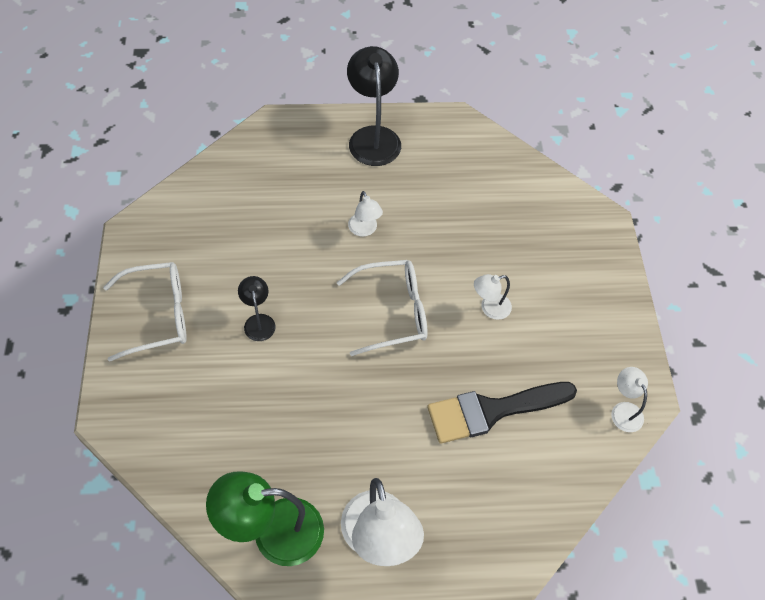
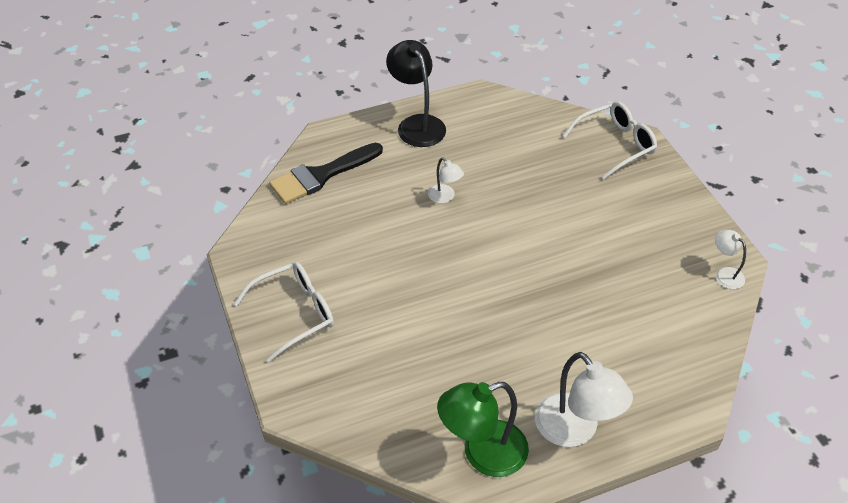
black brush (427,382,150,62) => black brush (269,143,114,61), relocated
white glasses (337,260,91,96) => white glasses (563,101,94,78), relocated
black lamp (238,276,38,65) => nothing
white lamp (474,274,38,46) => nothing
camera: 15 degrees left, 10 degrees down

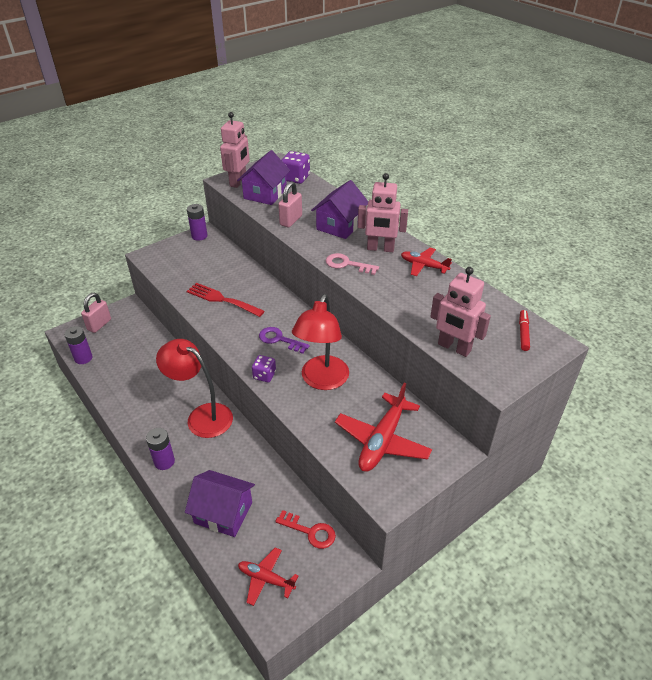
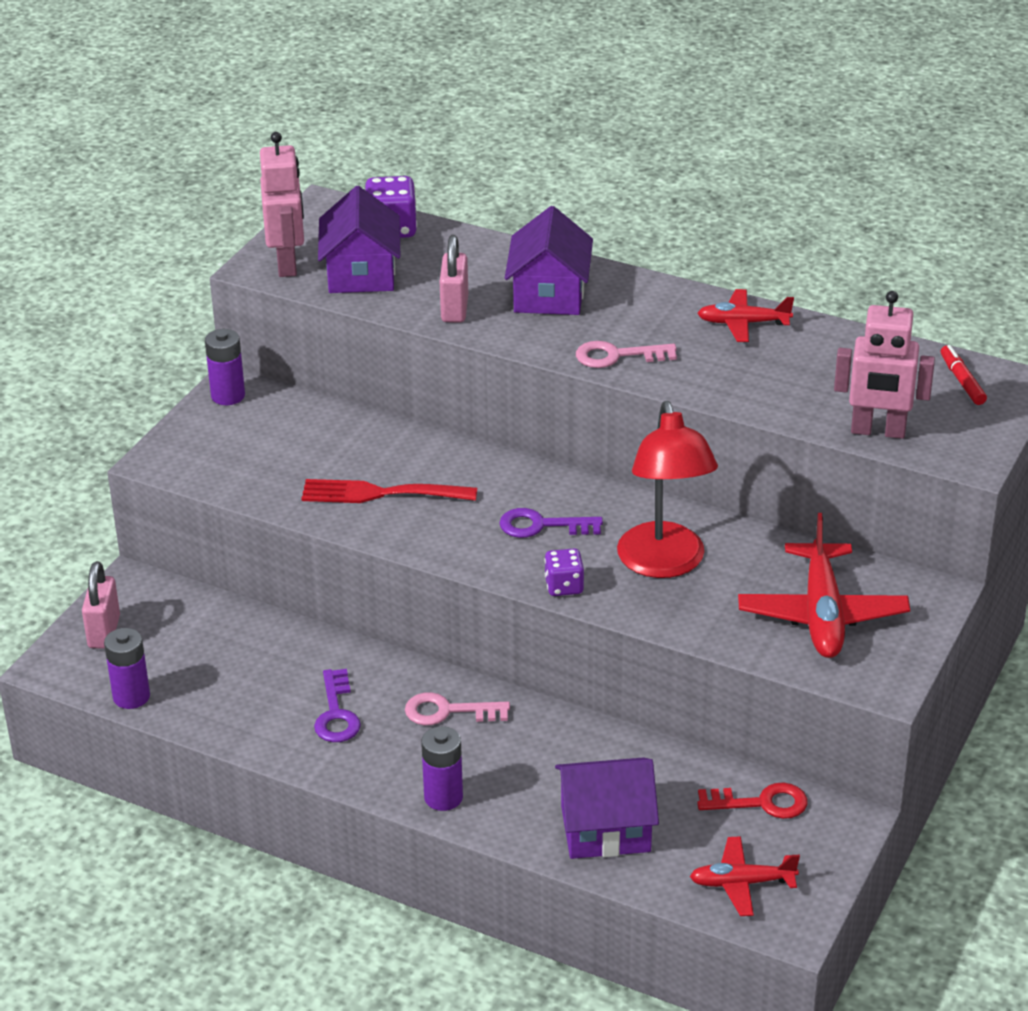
nothing => purple key (314,669,47,73)
red lamp (156,339,77,99) => pink key (405,692,105,33)
pink robot (358,173,50,79) => nothing
camera: 25 degrees left, 5 degrees down

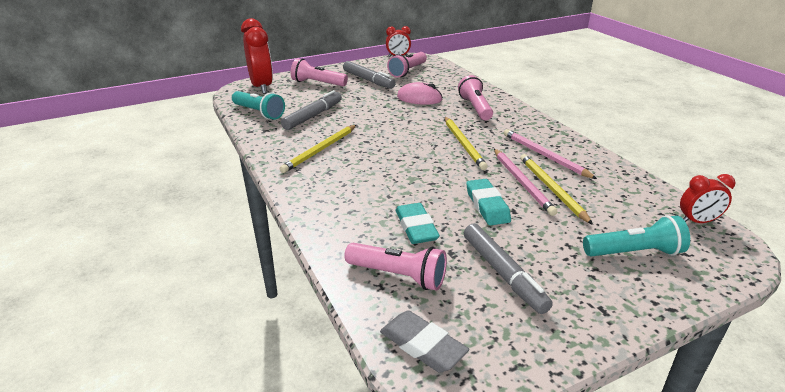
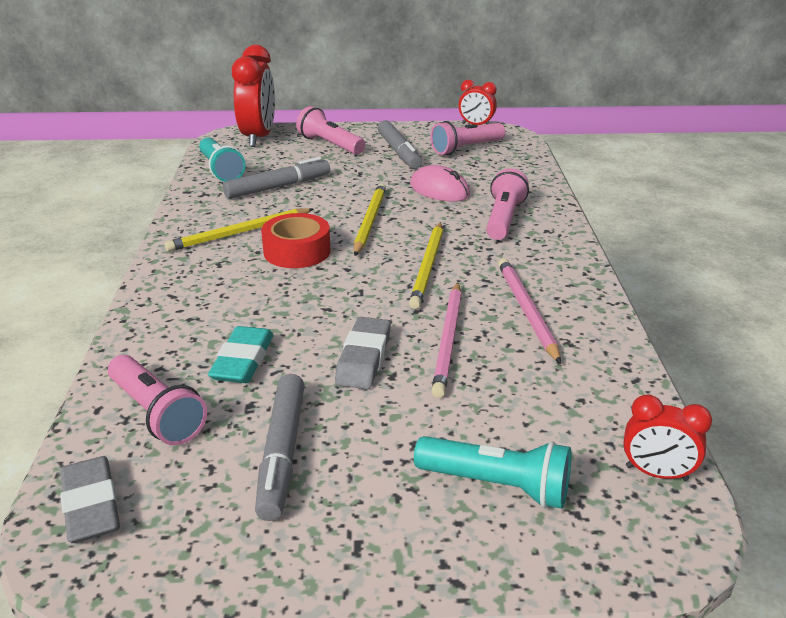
nothing => red tape (261,213,70,55)
turquoise eraser (466,179,45,46) => grey eraser (335,317,56,72)
yellow pencil (520,154,73,71) => yellow pencil (354,183,32,73), relocated
camera: 25 degrees right, 0 degrees up

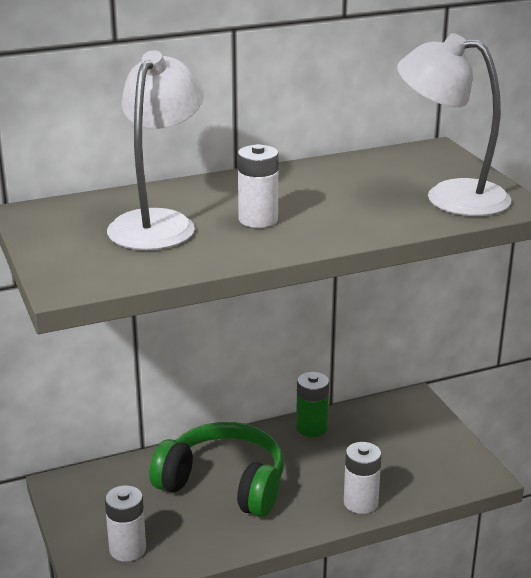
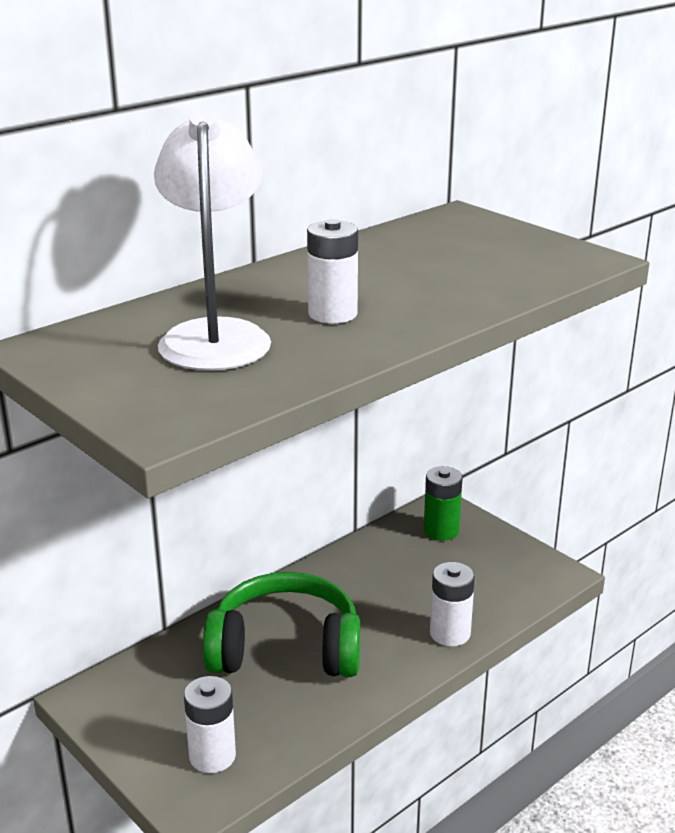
green battery (296,372,33,65) => green battery (424,466,39,75), relocated
white lamp (397,33,114,183) => nothing
camera: 20 degrees left, 0 degrees up

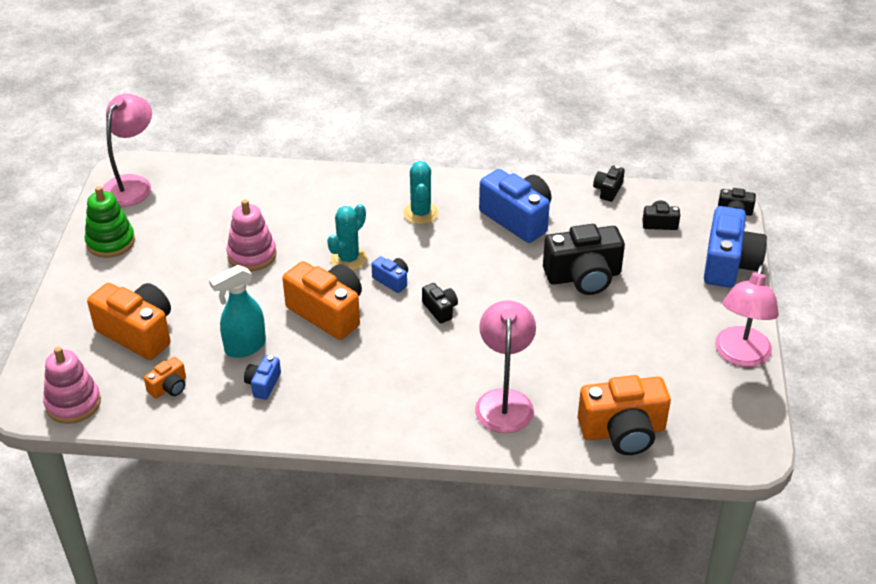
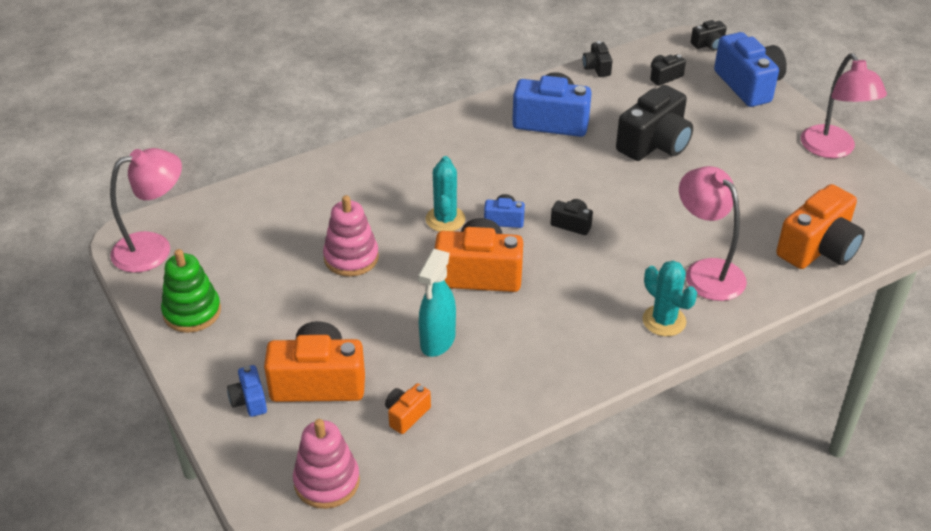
pink lamp (102,94,50,113) => pink lamp (110,148,72,125), 75 degrees clockwise
blue camera (244,355,37,45) => blue camera (227,365,40,52), relocated
orange camera (144,357,42,42) => orange camera (385,384,46,50), 150 degrees counterclockwise
turquoise cactus (403,161,36,64) => turquoise cactus (643,261,54,75), relocated
camera: 35 degrees left, 0 degrees up

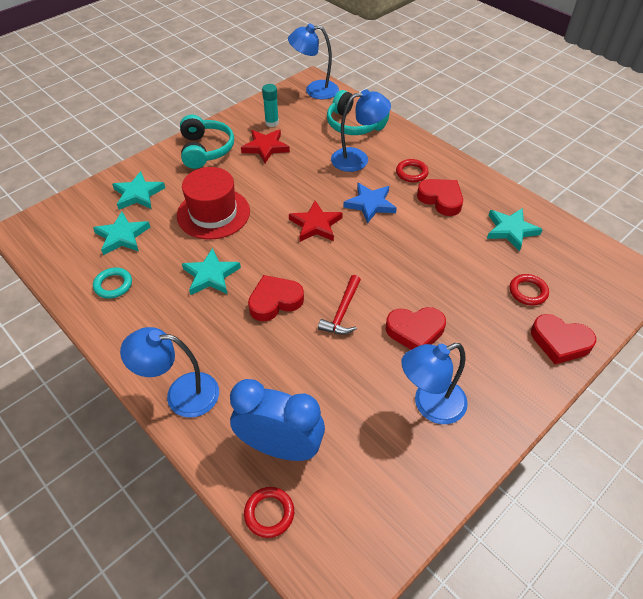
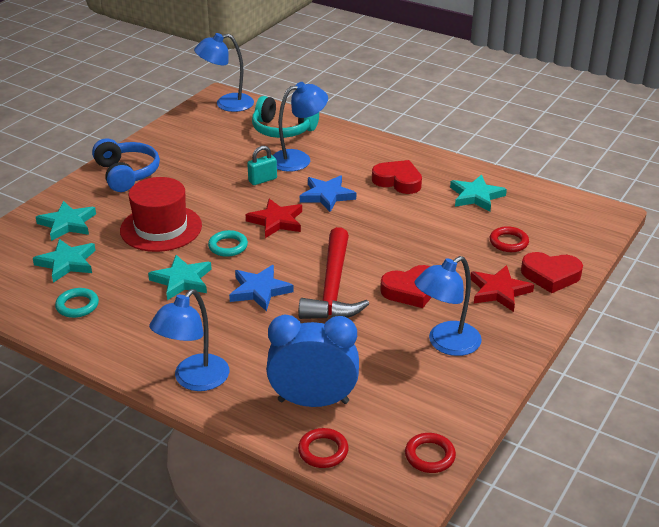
turquoise headphones (180,115,54,54) => blue headphones (92,138,68,54)
blue lamp (120,327,99,91) => blue lamp (149,289,80,102), 45 degrees counterclockwise
nothing => turquoise ring (208,230,40,27)
red heart (248,275,56,46) => blue star (229,265,65,47)
nothing => turquoise padlock (247,146,30,39)
red hammer (318,275,43,60) => red hammer (298,227,71,92), x1.77
red ring (396,159,33,23) => red ring (405,433,51,40), relocated
red star (241,129,49,34) => red star (470,265,64,47), relocated
turquoise glue stick (262,84,17,43) => nothing
camera: 15 degrees left, 15 degrees down

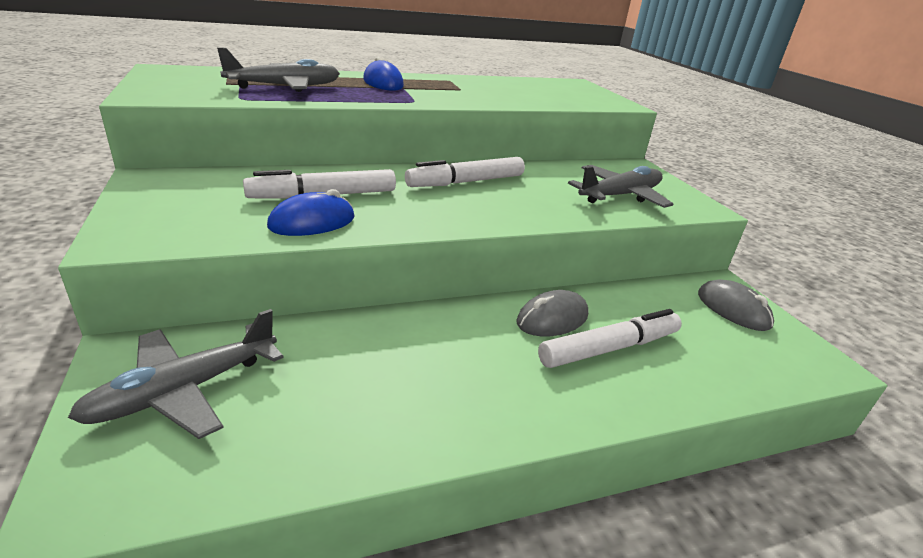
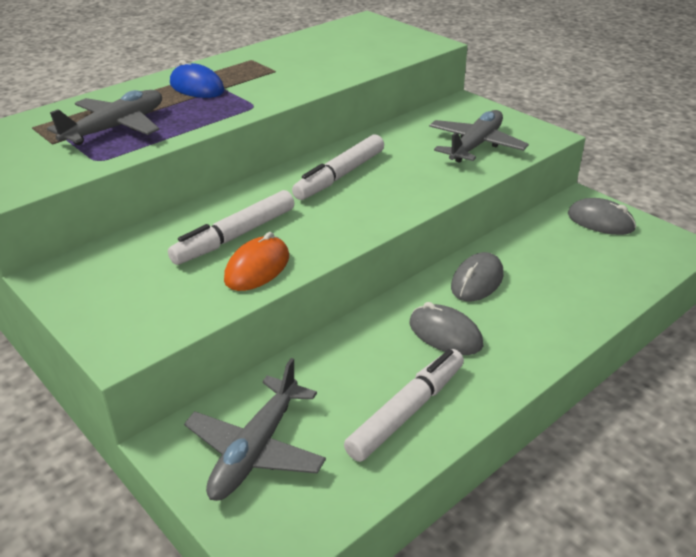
blue mouse (267,189,88,47) => orange mouse (224,232,65,59)
white marker (538,309,144,59) => white marker (344,349,120,113), relocated
nothing => grey mouse (410,302,73,53)
camera: 20 degrees left, 5 degrees up

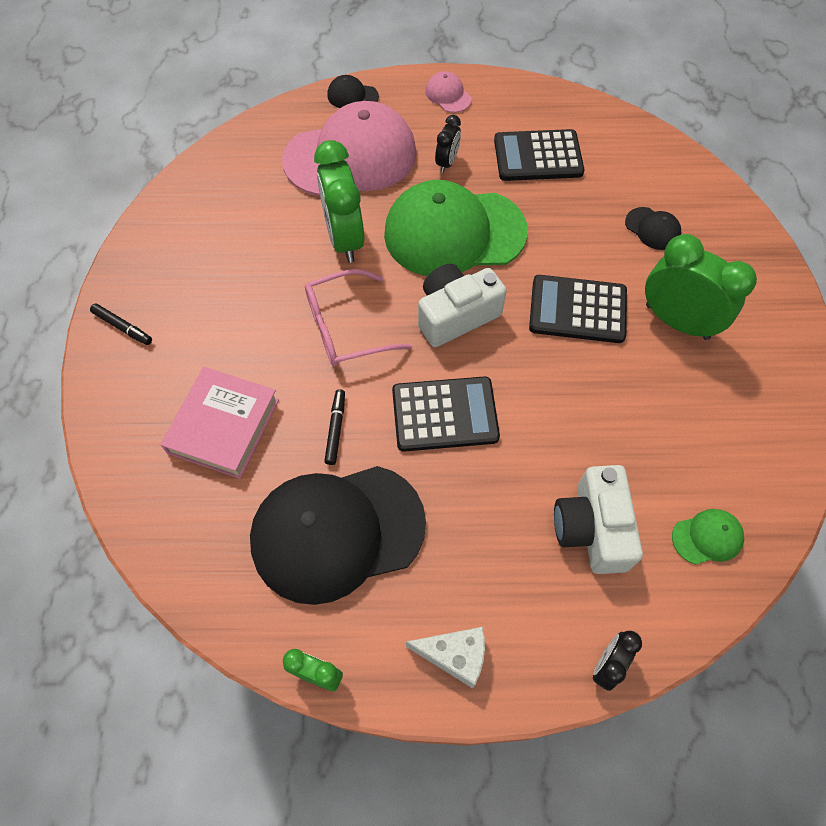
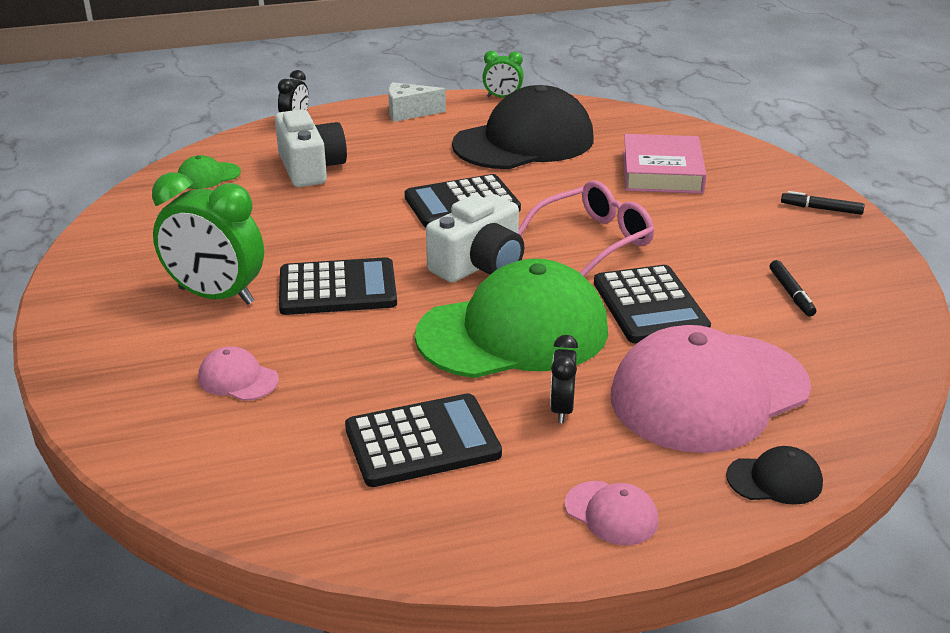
black cap (625,207,56,43) => pink cap (198,346,81,55)
green clock (314,140,50,123) => black calculator (594,265,117,78)
black marker (324,389,21,76) => black marker (770,260,46,57), relocated
camera: 165 degrees right, 30 degrees down

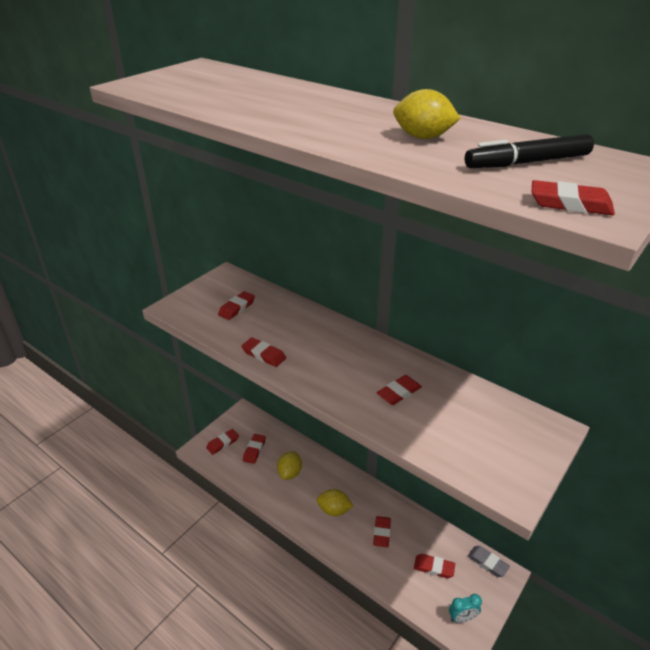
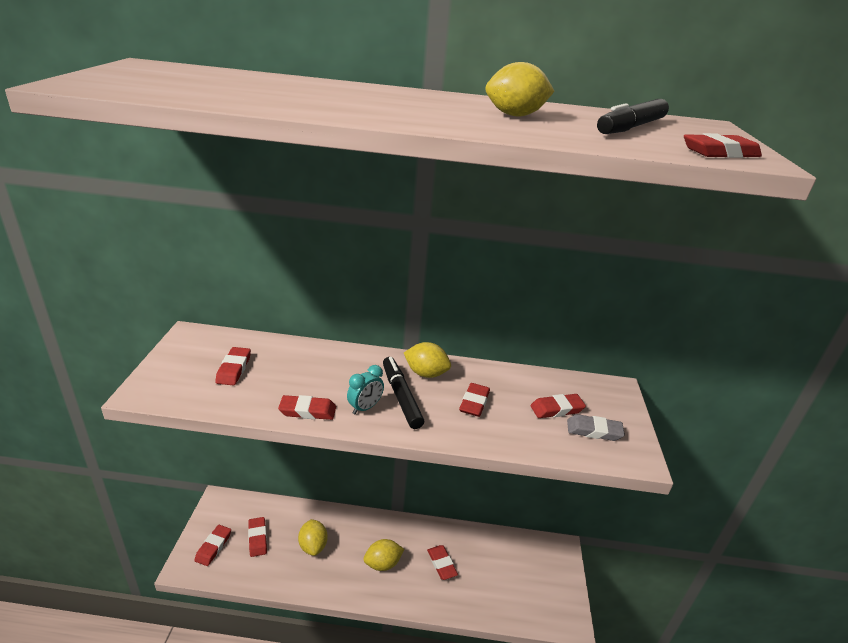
turquoise clock (449,594,33,29) => turquoise clock (347,365,37,49), relocated
nothing => black marker (383,357,41,72)
nothing => yellow lemon (404,342,47,36)
red eraser (414,554,41,24) => red eraser (530,394,56,24), relocated
grey eraser (468,546,42,31) => grey eraser (567,414,58,27), relocated
camera: 35 degrees left, 5 degrees down

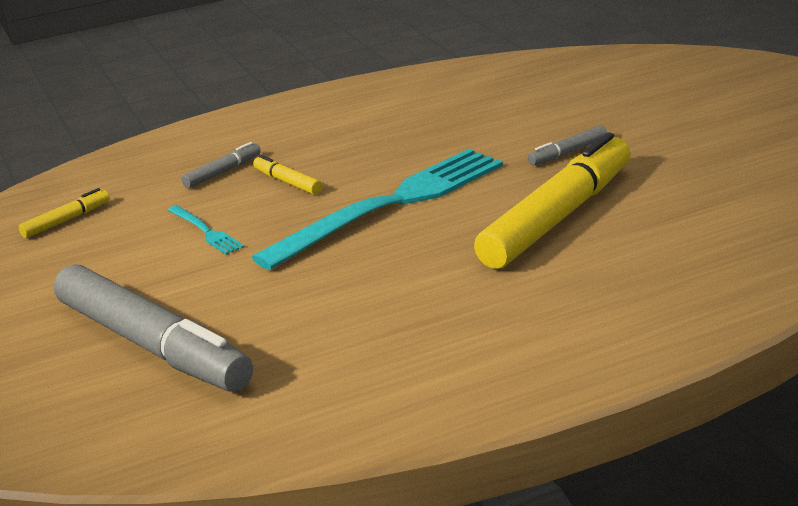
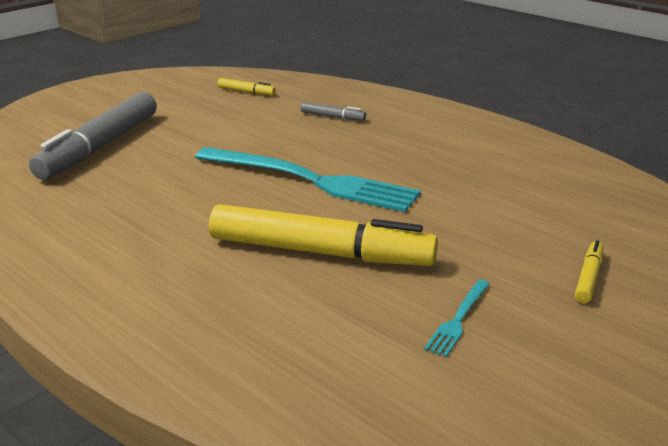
turquoise fork (168,205,76,50) => turquoise fork (424,280,66,77), relocated
yellow marker (253,155,69,40) => yellow marker (575,240,28,63), relocated
grey marker (528,125,79,40) => nothing
camera: 65 degrees right, 0 degrees up

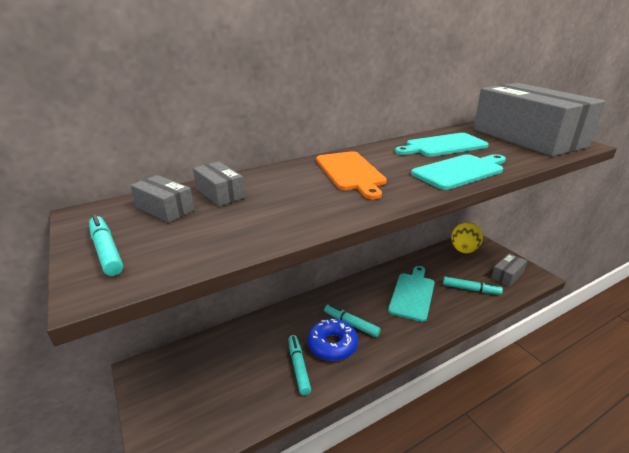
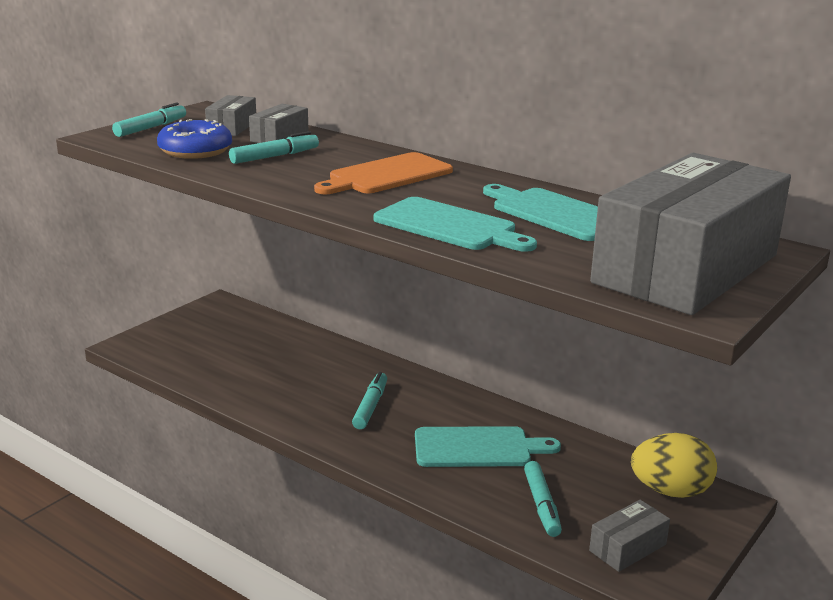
blue donut (308,319,50,42) => blue donut (157,119,75,40), relocated
turquoise marker (288,335,23,60) => turquoise marker (229,131,90,33), relocated
grey box (491,253,36,34) => grey box (589,500,81,72), 60 degrees counterclockwise
camera: 65 degrees right, 5 degrees down

